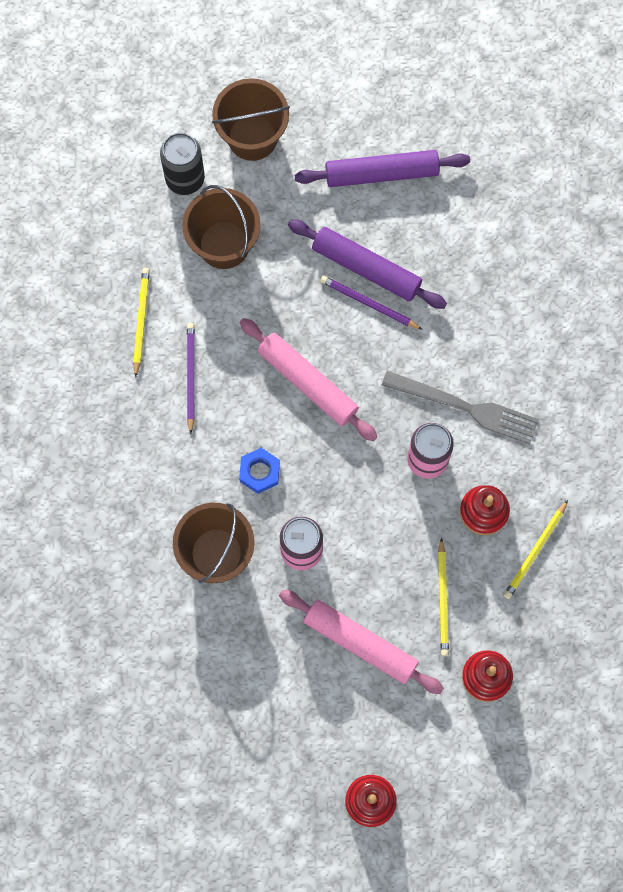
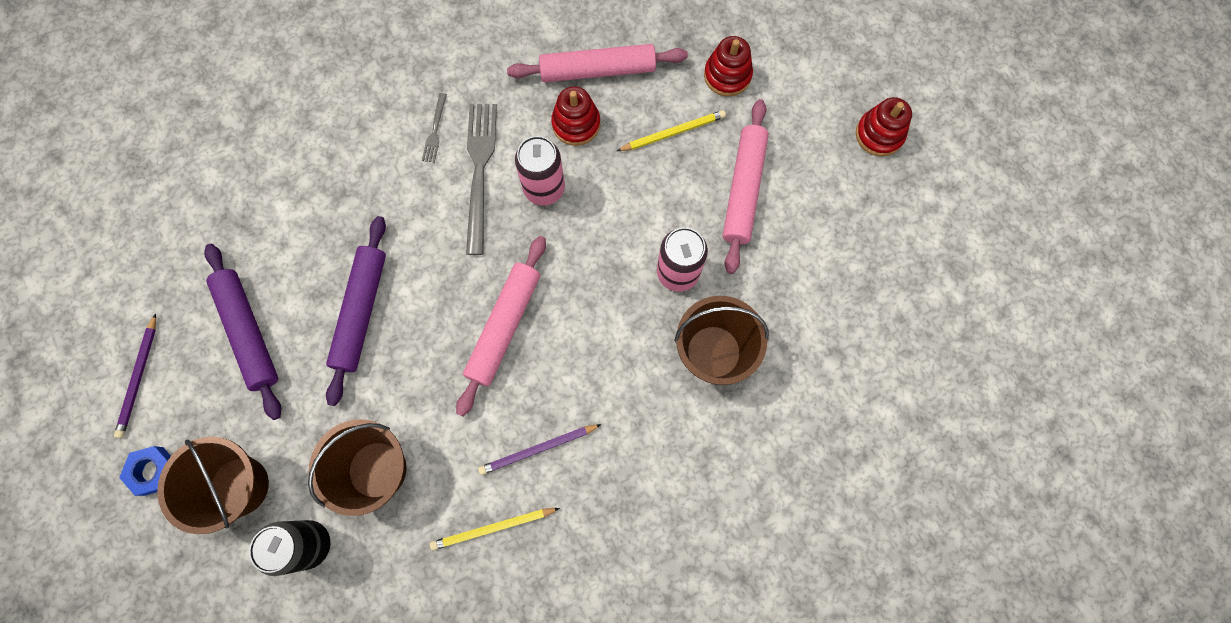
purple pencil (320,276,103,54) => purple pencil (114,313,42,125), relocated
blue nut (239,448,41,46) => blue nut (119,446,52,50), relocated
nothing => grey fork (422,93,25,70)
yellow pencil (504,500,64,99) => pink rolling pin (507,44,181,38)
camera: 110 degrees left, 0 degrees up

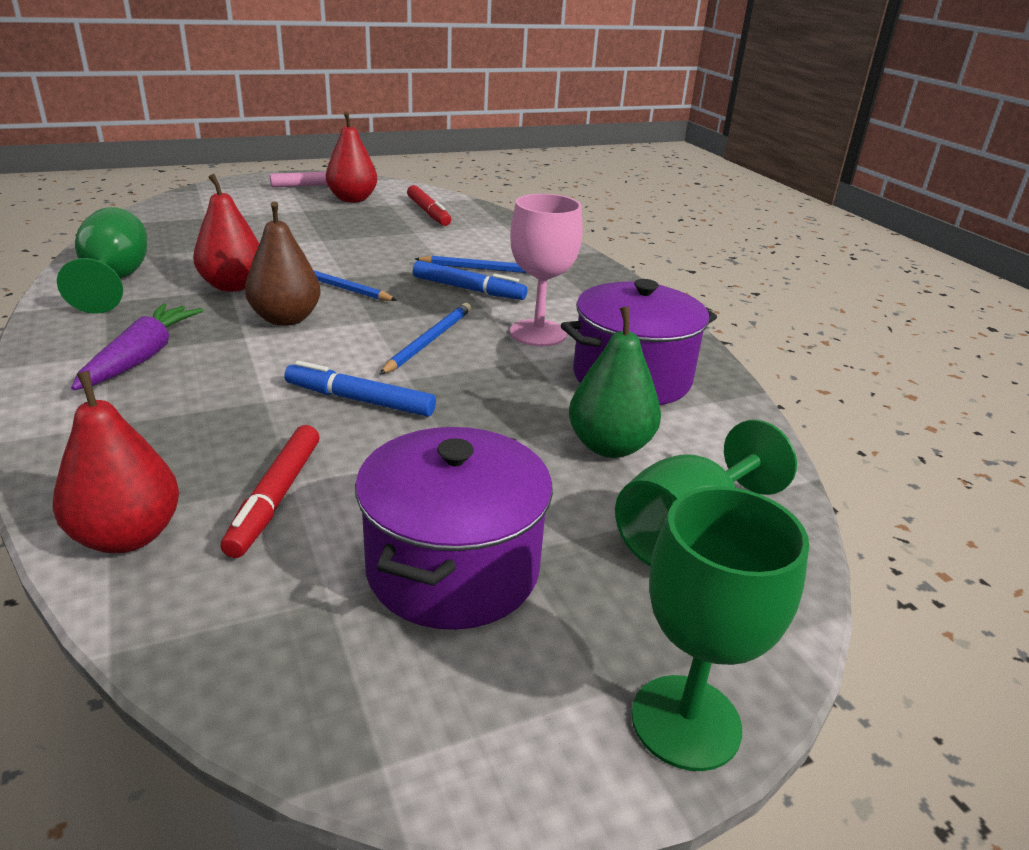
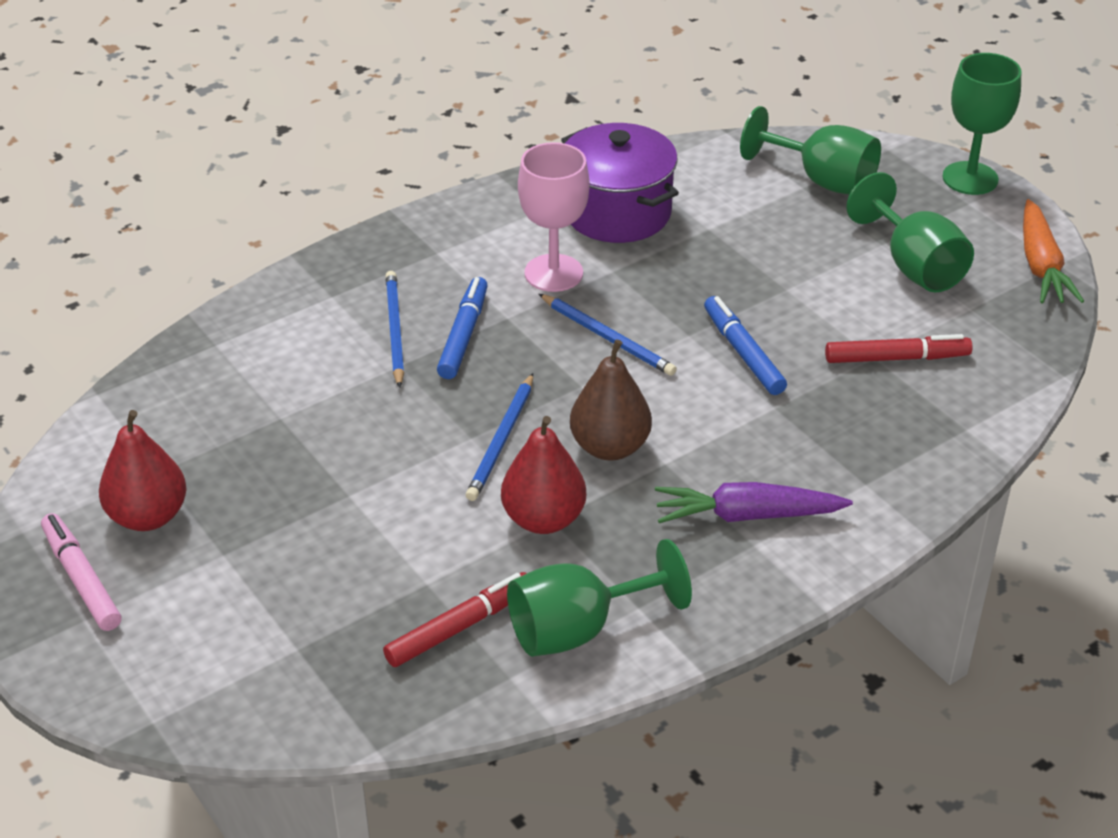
red marker (407,185,44,41) => red marker (383,572,144,95), relocated
blue pencil (379,303,92,72) => blue pencil (539,294,138,82), 150 degrees counterclockwise
blue marker (284,361,152,56) => blue marker (704,296,83,99), 150 degrees clockwise
purple pot (355,427,198,203) => green goblet (846,172,128,121)
nothing => orange carrot (1023,199,61,105)
red pear (53,371,126,182) => nothing
green pear (569,306,92,152) => nothing
camera: 100 degrees left, 10 degrees up

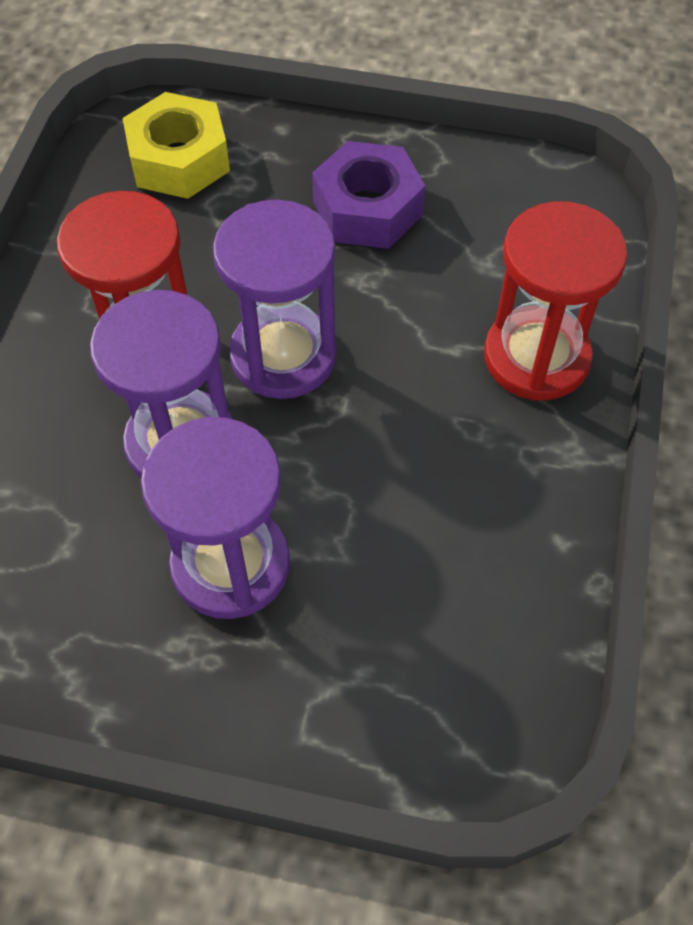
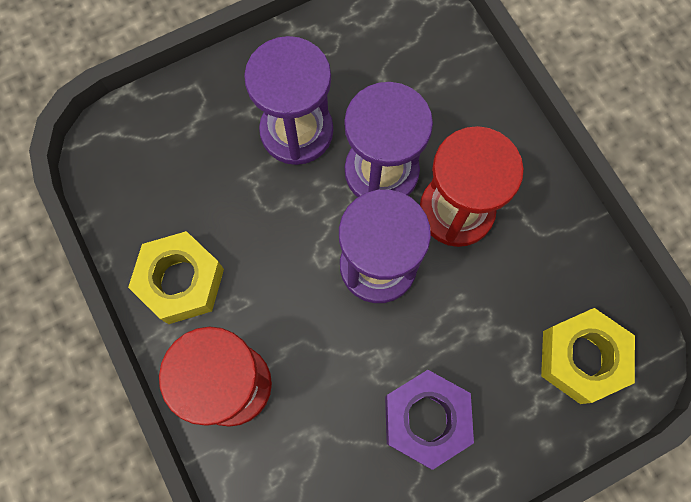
nothing => yellow nut (128,231,96,93)
camera: 140 degrees right, 15 degrees up

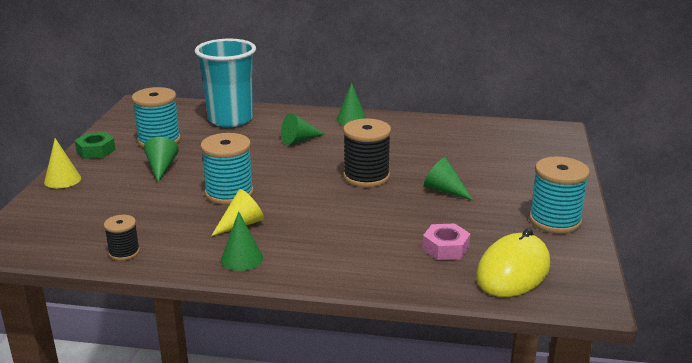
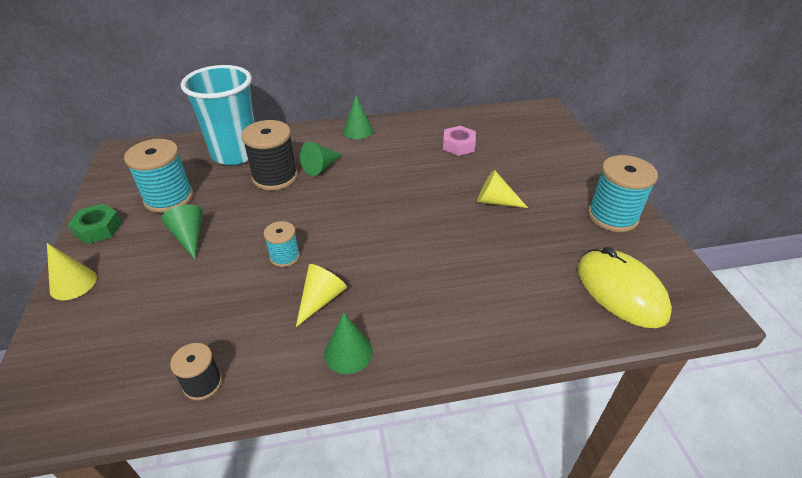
black spool (343,119,48,68) => black spool (242,120,56,70), relocated
turquoise spool (200,133,54,72) => turquoise spool (264,221,36,46), x0.56
pink nut (422,223,49,37) => pink nut (443,126,33,30), relocated
green cone (424,157,49,43) => yellow cone (477,170,51,38)
yellow mouse (476,228,74,69) => yellow mouse (578,247,94,81), 45 degrees counterclockwise
camera: 20 degrees left, 15 degrees up

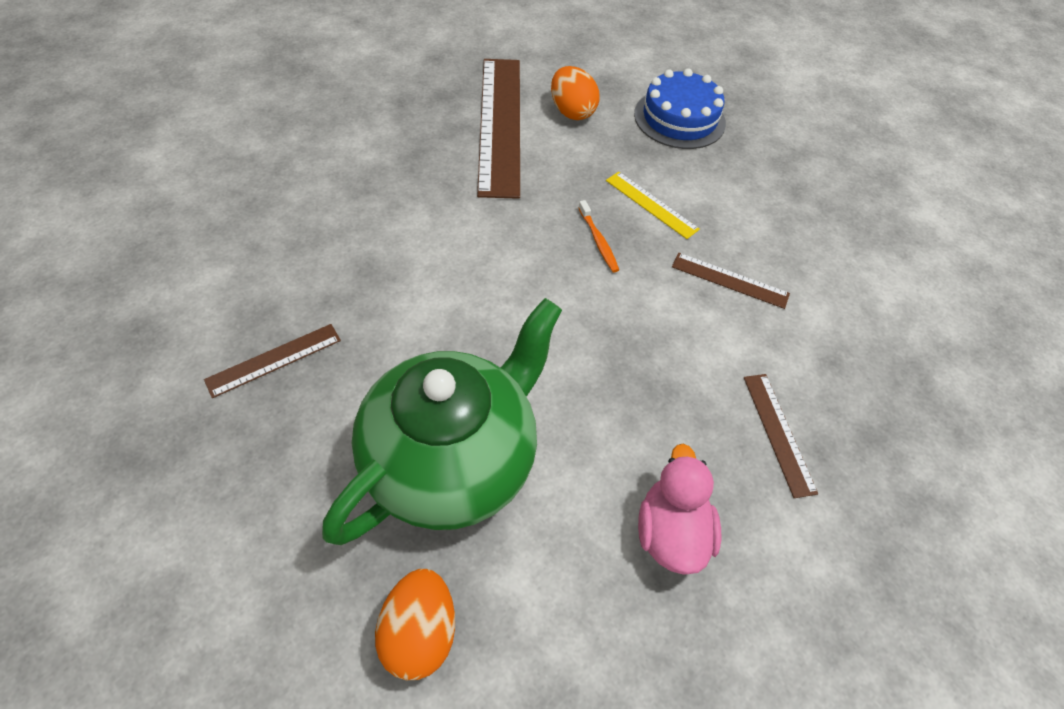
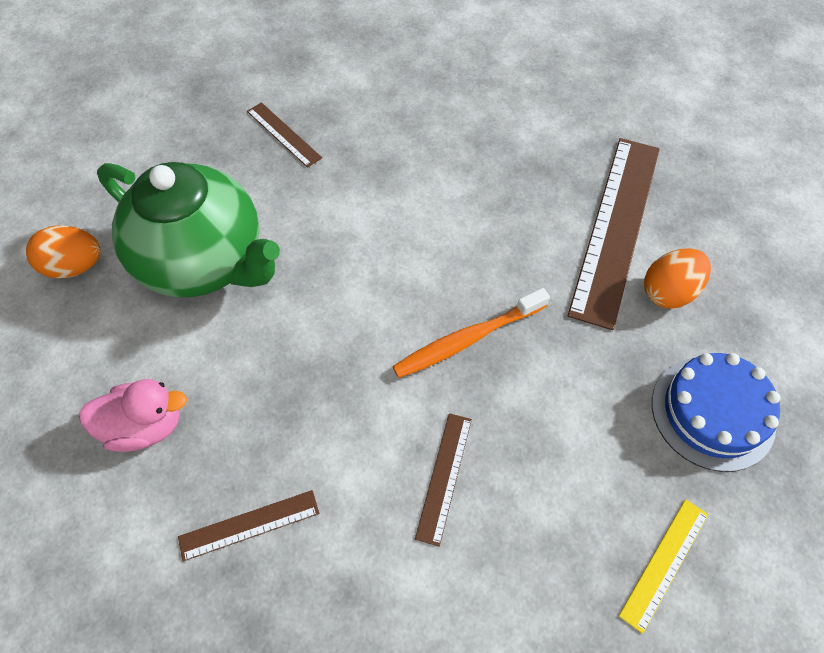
orange toothbrush (578,200,41,72) => orange toothbrush (392,288,158,90), x1.77
brown ruler (477,59,43,140) => brown ruler (568,138,92,192), 60 degrees counterclockwise
yellow ruler (606,172,94,67) => yellow ruler (619,499,89,135), relocated
camera: 85 degrees right, 5 degrees up

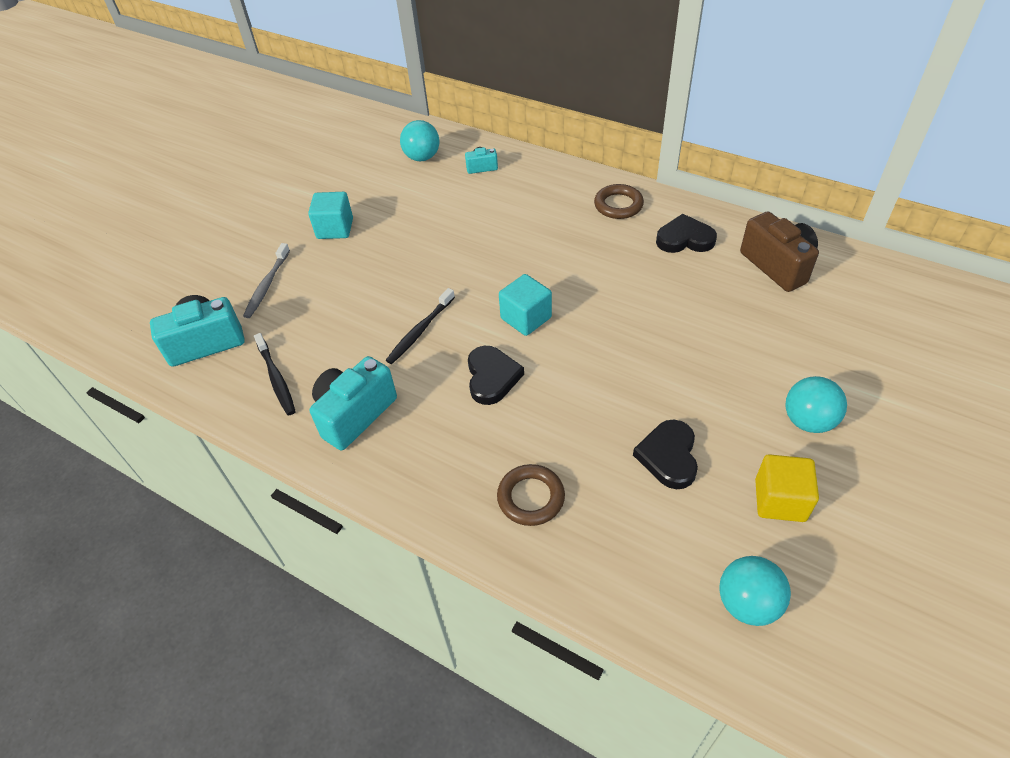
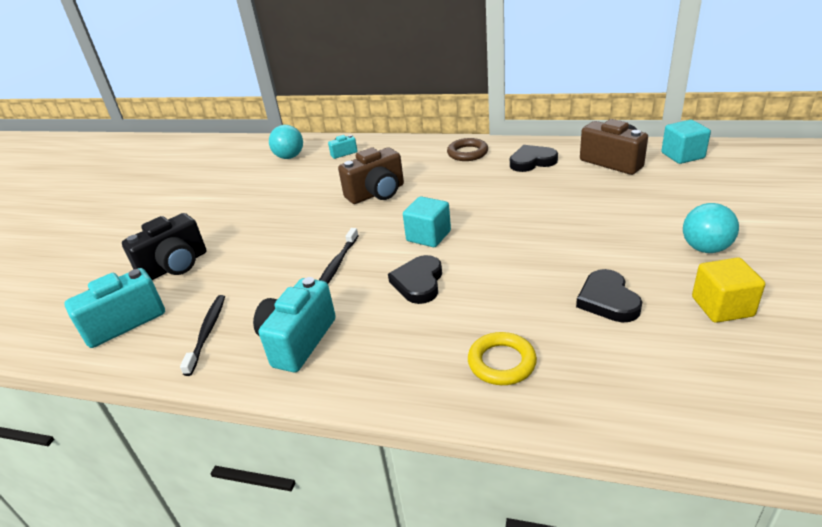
grey toothbrush (243,243,47,75) => black camera (122,213,84,67)
black toothbrush (254,333,42,83) => black toothbrush (180,295,45,81), 135 degrees counterclockwise
nothing => brown camera (338,147,66,57)
black heart (468,346,56,59) => black heart (388,255,54,49), 150 degrees counterclockwise
brown ring (497,464,68,62) => yellow ring (468,332,69,53)
turquoise cube (308,192,45,47) => turquoise cube (661,120,50,44), relocated
turquoise ball (719,556,72,70) => nothing
camera: 15 degrees left, 15 degrees down

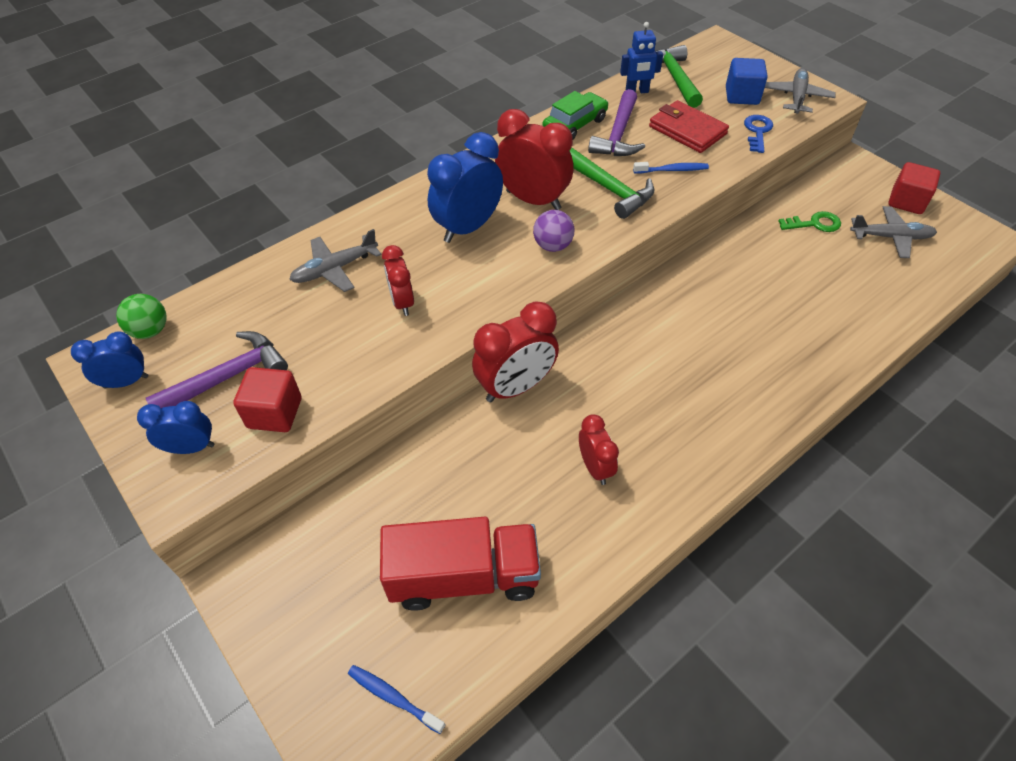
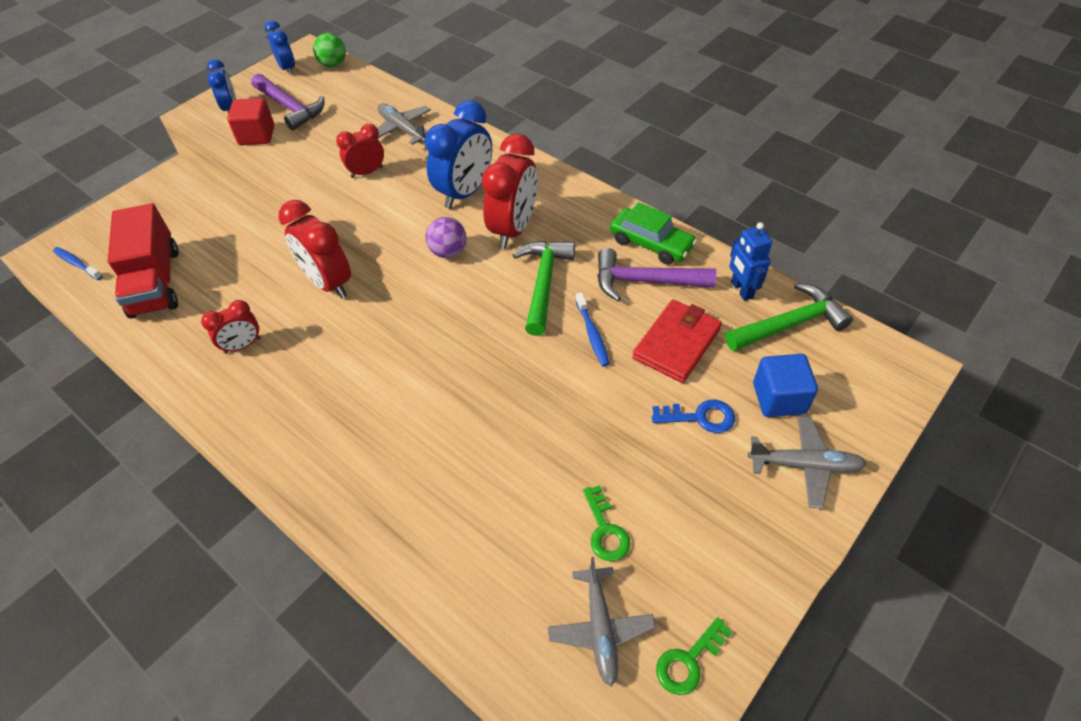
blue toothbrush (348,665,97,69) => blue toothbrush (53,247,50,33), 75 degrees counterclockwise
blue clock (427,132,76,111) => blue clock (425,100,67,109), 90 degrees clockwise
green hammer (570,147,84,72) => green hammer (513,241,62,95), 150 degrees clockwise
red cube (888,162,52,52) => green key (656,617,76,78)
camera: 80 degrees right, 0 degrees up

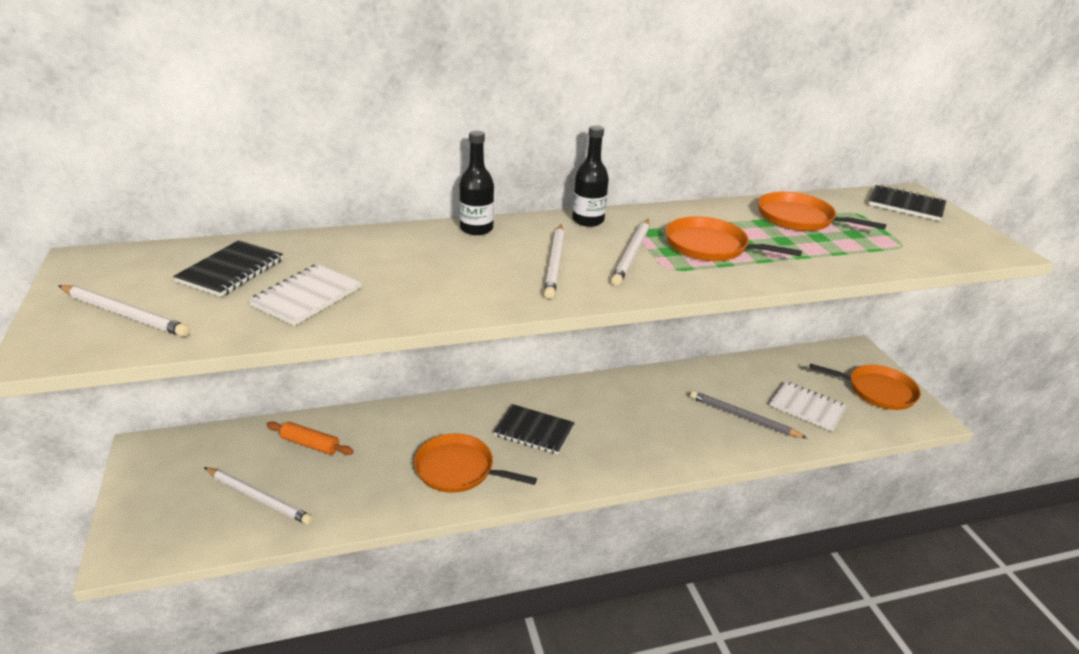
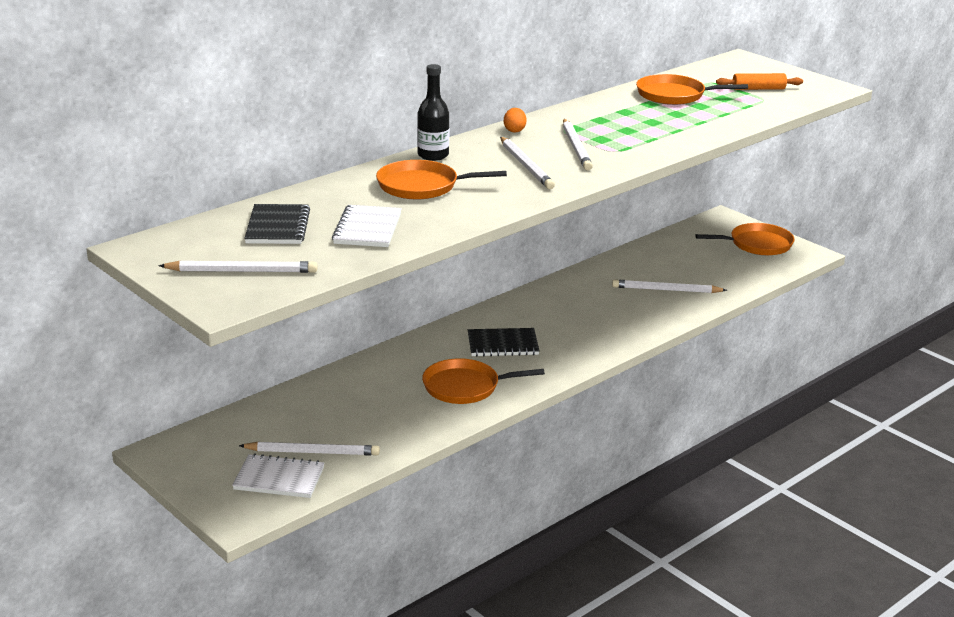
white notebook (770,381,77,51) => white notebook (232,454,92,44), relocated
orange pan (666,216,136,45) => orange pan (376,160,131,39), relocated
black bottle (572,125,37,102) => orange egg (504,108,23,25)
grey pencil (690,391,117,47) => white pencil (612,279,115,14)
orange rolling pin (267,422,87,33) => orange rolling pin (716,73,87,17), relocated
black notebook (868,185,78,36) => nothing
camera: 25 degrees left, 5 degrees down

